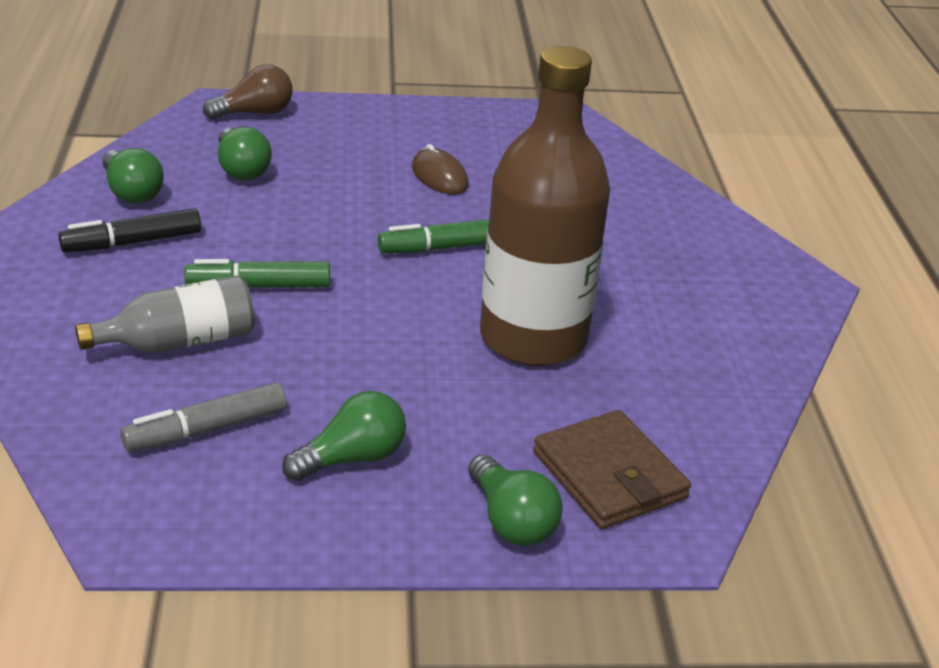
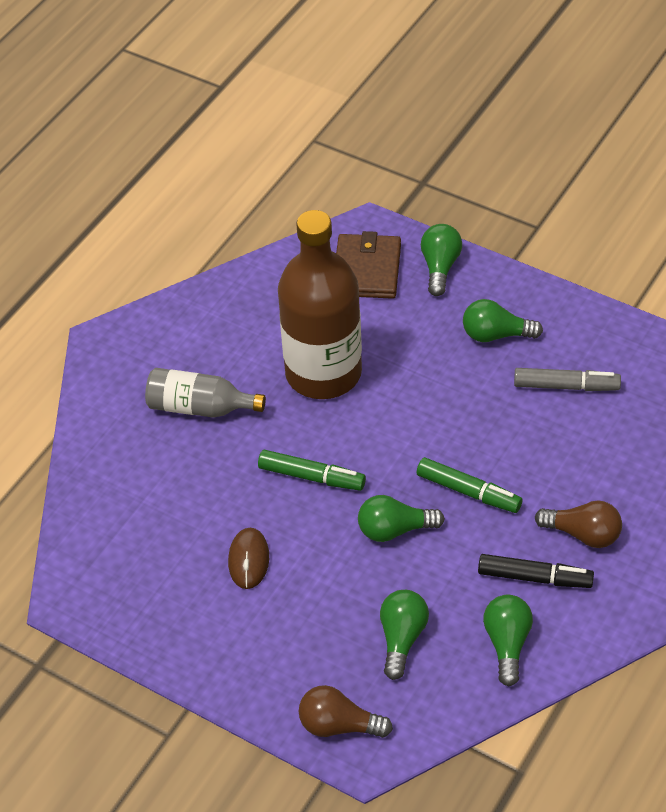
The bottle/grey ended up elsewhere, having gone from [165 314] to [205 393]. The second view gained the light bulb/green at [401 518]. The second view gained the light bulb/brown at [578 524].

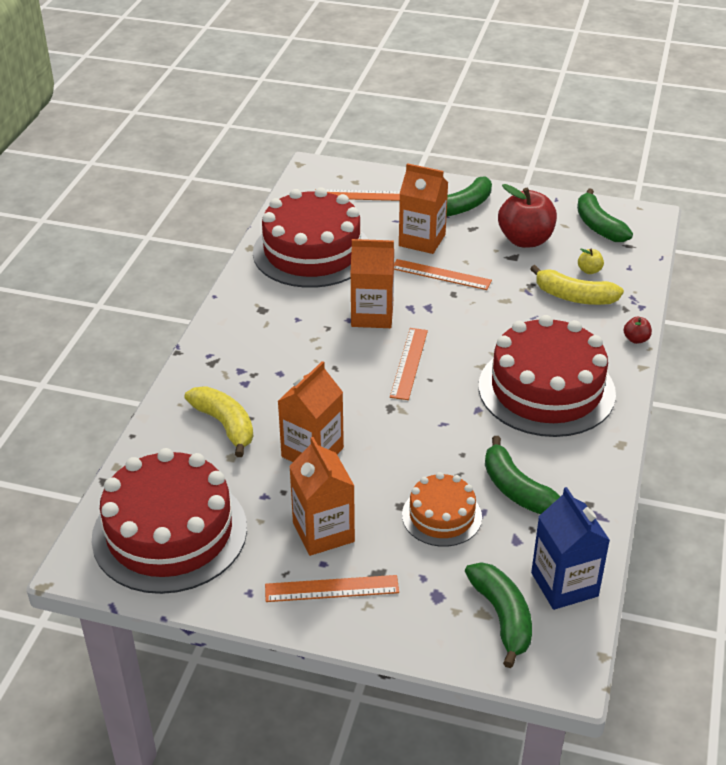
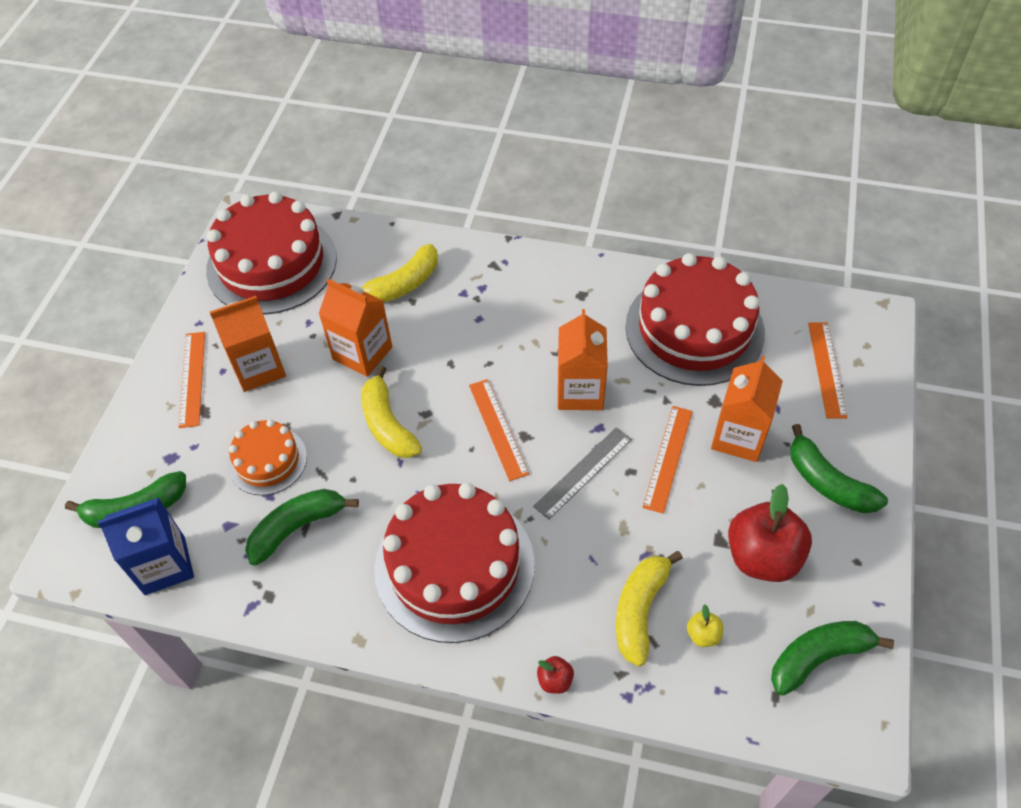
The second view gained the banana/yellow at [391 412]. The ruler/orange at [409 364] ended up facing another way, 60 degrees clockwise from before. The second view gained the ruler/grey at [582 474].

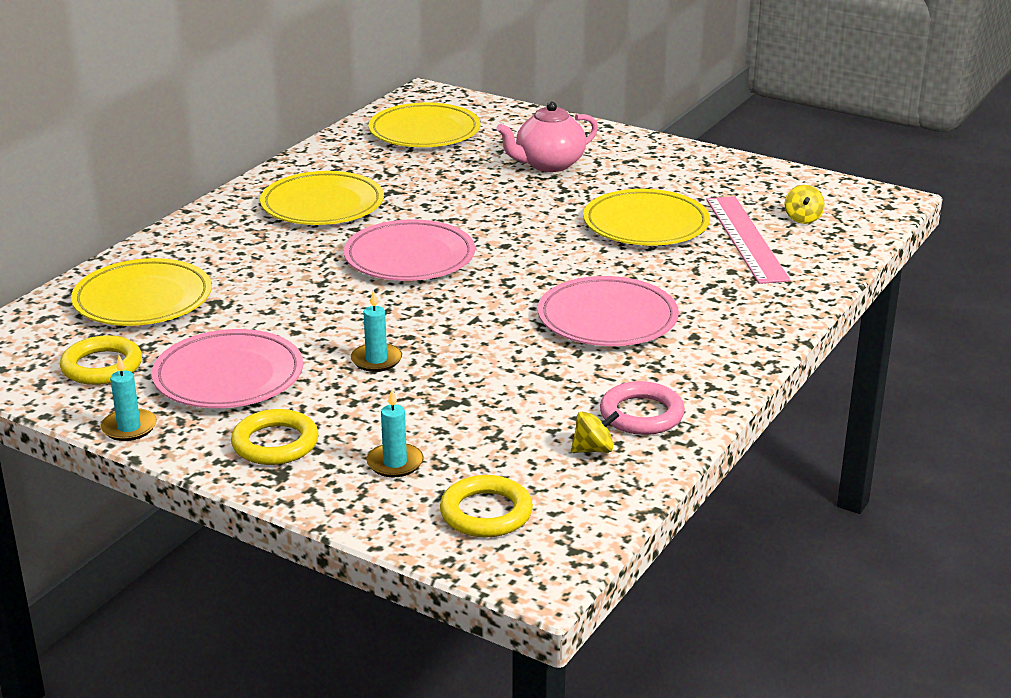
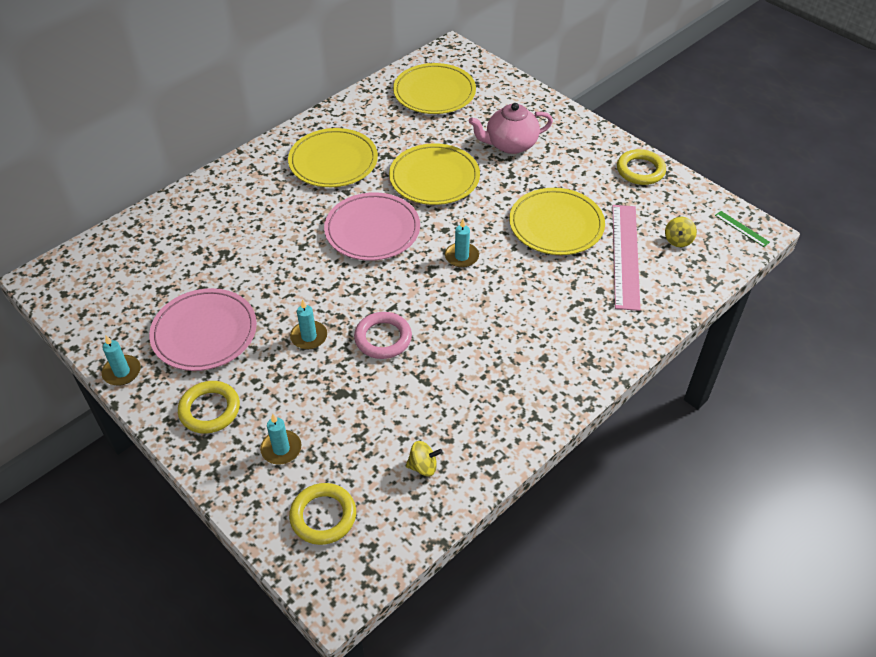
The ring/pink ended up elsewhere, having gone from [642 408] to [383 335]. The plate/yellow ended up elsewhere, having gone from [141 292] to [434 174]. The second view gained the candle/turquoise at [462 243]. The ring/yellow ended up elsewhere, having gone from [101 360] to [641 167]. The second view gained the ruler/green at [742 229]. The second view lost the plate/pink at [608 311].

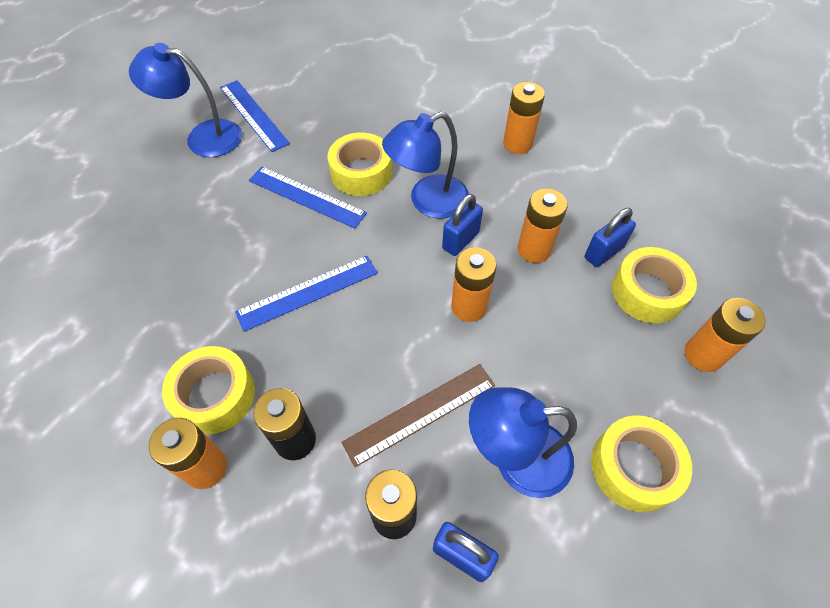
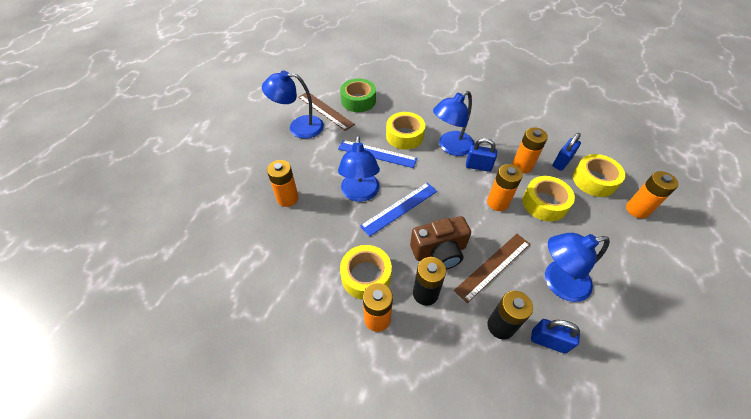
The battery/orange ended up elsewhere, having gone from [524 118] to [283 183]. What was the ruler/blue at [255 116] turned into the ruler/brown at [326 112]. The second view gained the lamp/blue at [359 169]. The second view gained the tape/green at [358 95]. The second view gained the camera/brown at [440 242]. The padlock/blue at [462 225] ended up facing another way, 75 degrees clockwise from before. The tape/yellow ended up elsewhere, having gone from [641 463] to [549 199].

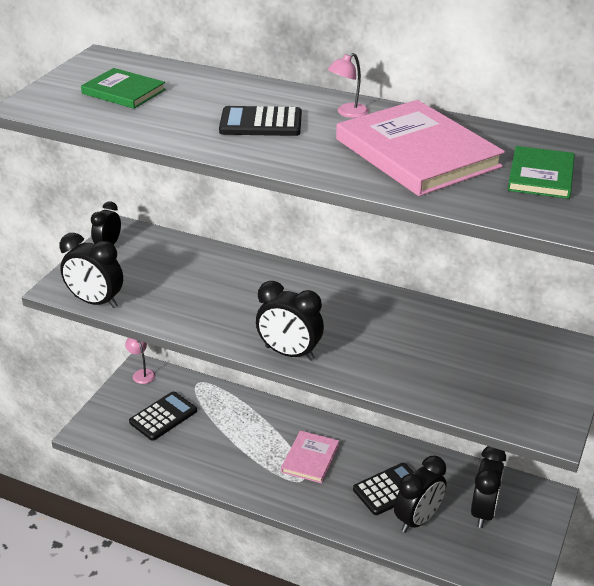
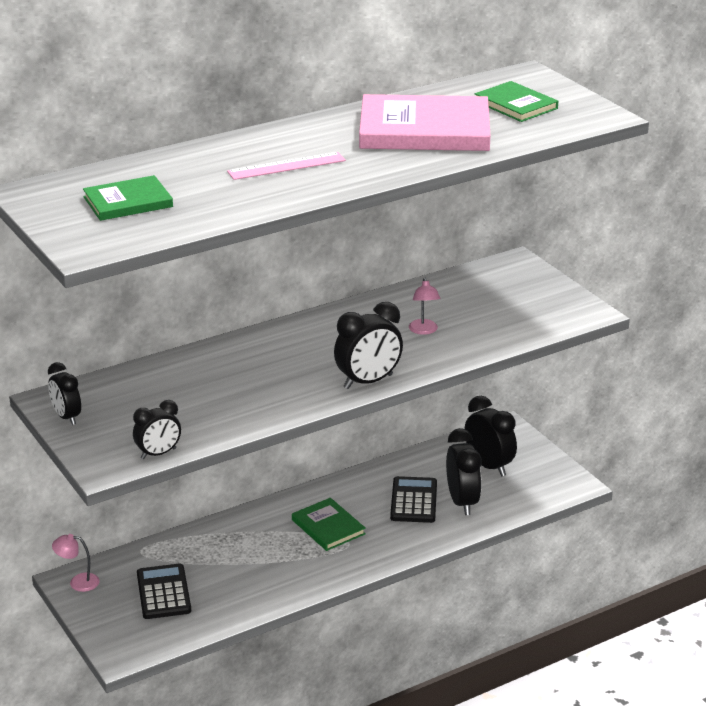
The size of the clock/black at [91 270] changed by a factor of 0.64. Where the calculator/black stood at [260 121], the ruler/pink came to stand at [286 166]. What was the book/pink at [310 456] turned into the book/green at [329 524]. The lamp/pink ended up elsewhere, having gone from [348 85] to [424 306].

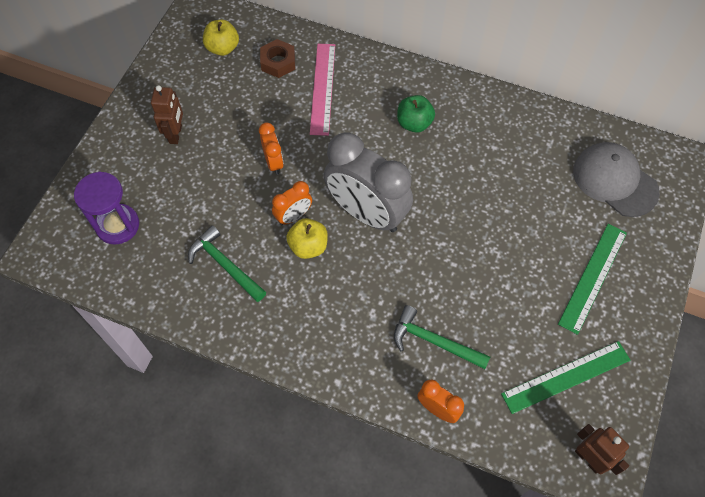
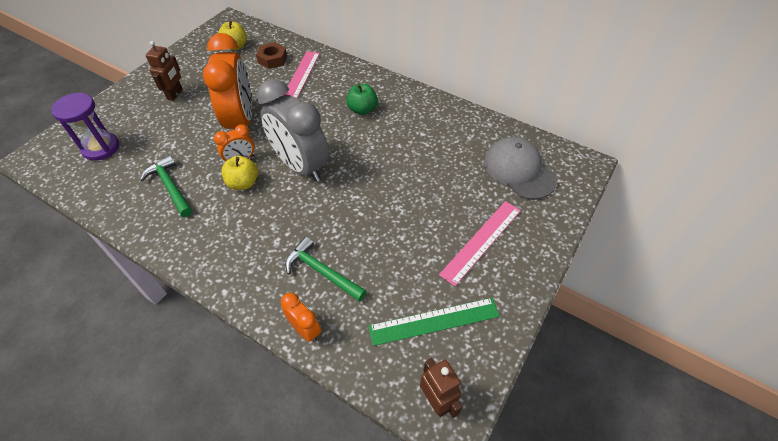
The size of the clock/orange at [271 148] changed by a factor of 2.16. What was the ruler/green at [592 279] turned into the ruler/pink at [480 243].

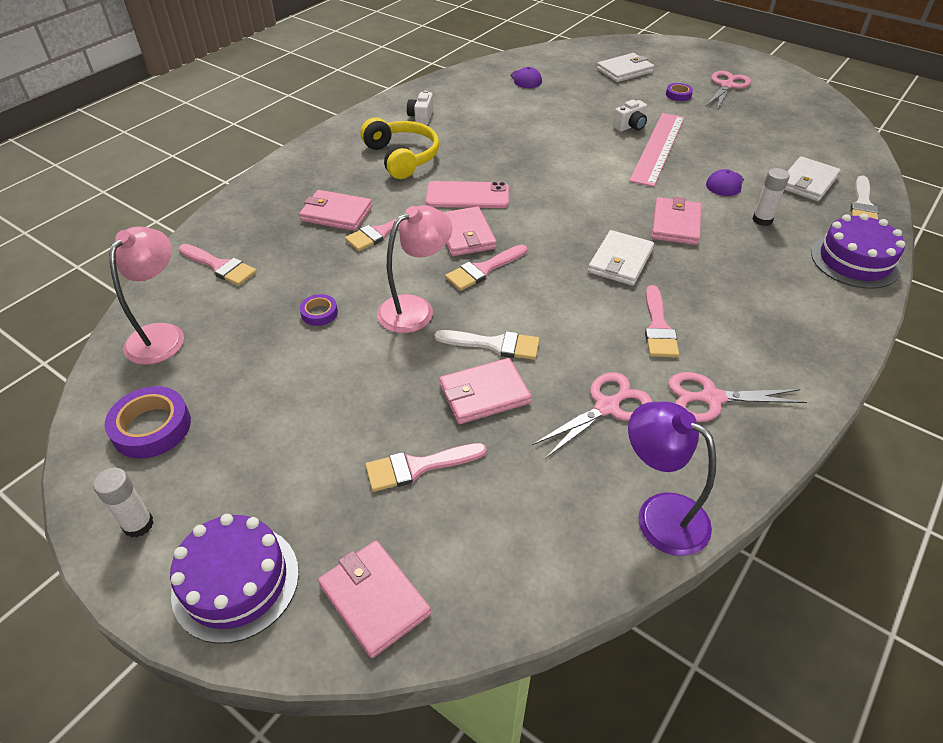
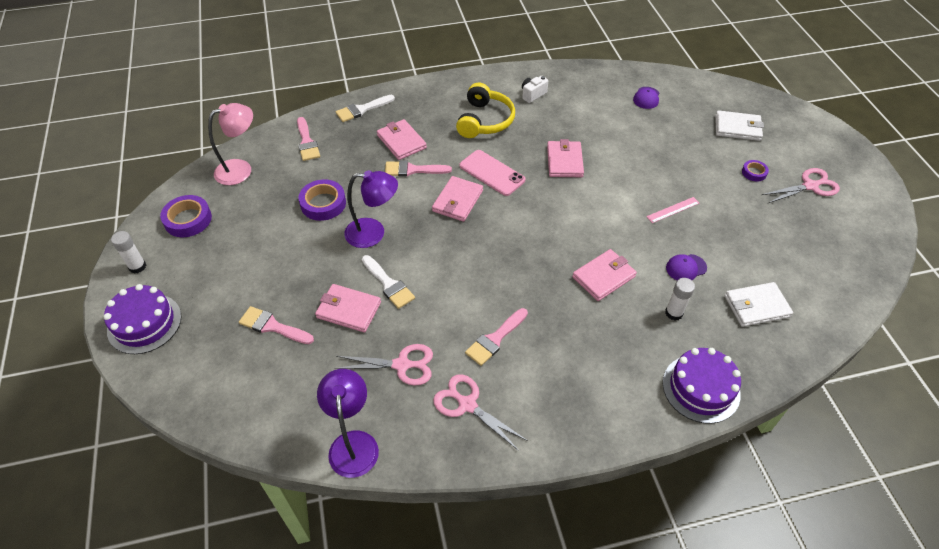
The size of the tape/purple at [319 310] changed by a factor of 1.80. The brush/white ended up elsewhere, having gone from [864 198] to [365 108]. What was the lamp/pink at [414 269] turned into the lamp/purple at [371 209]. The wallet/pink ended up elsewhere, having gone from [374 599] to [565 158]. The size of the ruler/pink at [656 150] changed by a factor of 0.46. The second view lost the brush/pink at [486 267]. The second view lost the wallet/white at [621 258]. The second view lost the camera/white at [630 116].

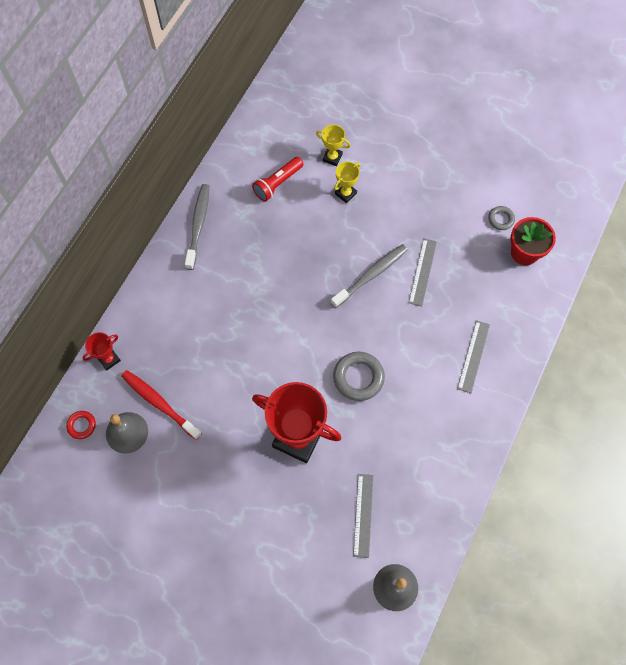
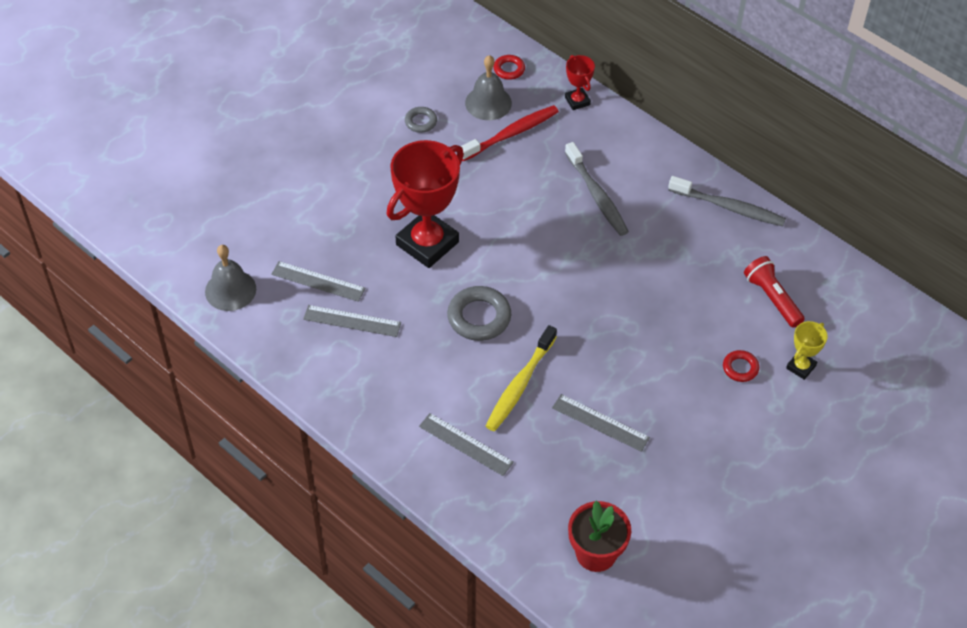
The second view gained the ruler/grey at [352 321]. The ring/grey ended up elsewhere, having gone from [501 218] to [421 120]. The second view gained the toothbrush/yellow at [521 378]. The toothbrush/grey ended up elsewhere, having gone from [369 276] to [597 189]. Where the trophy/yellow stood at [347 182], the ring/red came to stand at [741 366].

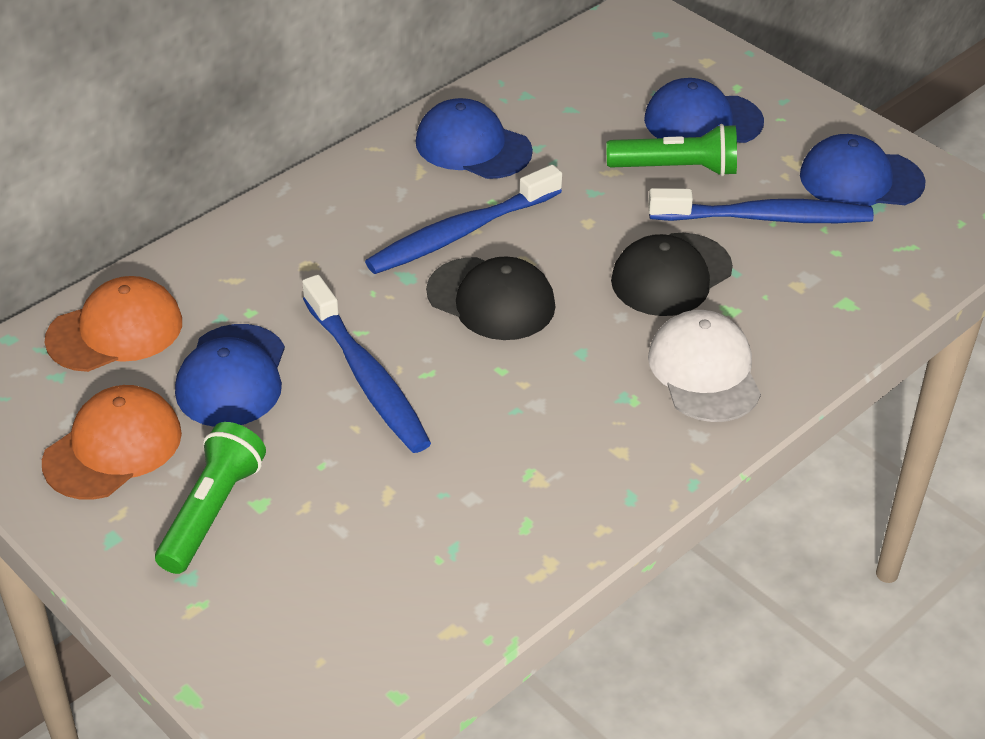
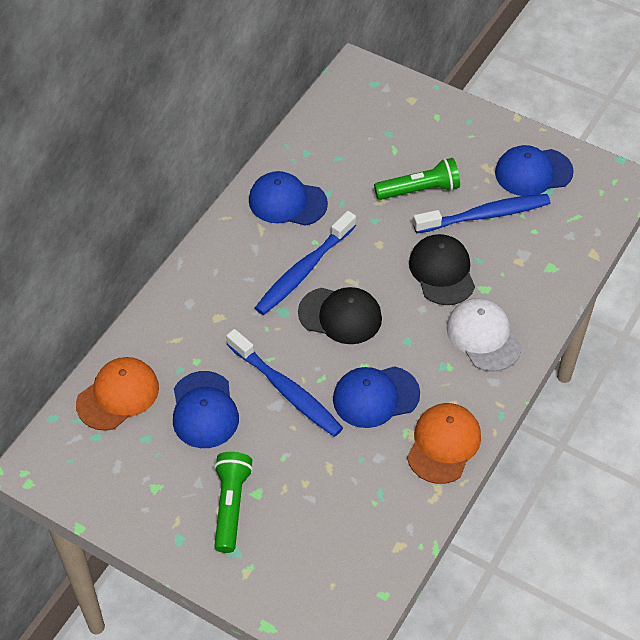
The cap/blue ended up elsewhere, having gone from [704 110] to [376 397]. The cap/orange ended up elsewhere, having gone from [112 442] to [444 443]. The cap/black at [672 274] ended up facing another way, 135 degrees clockwise from before.

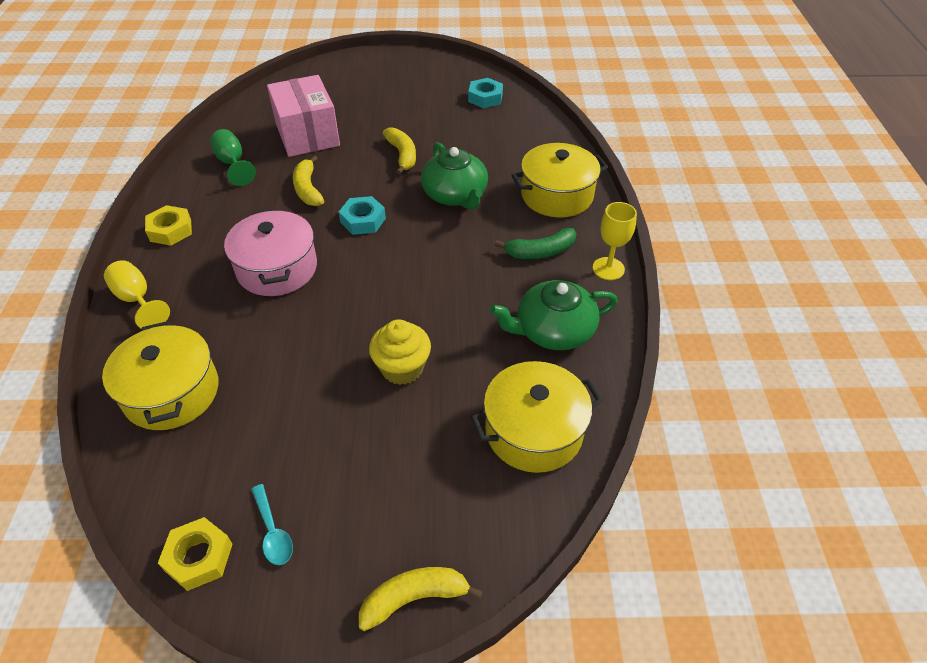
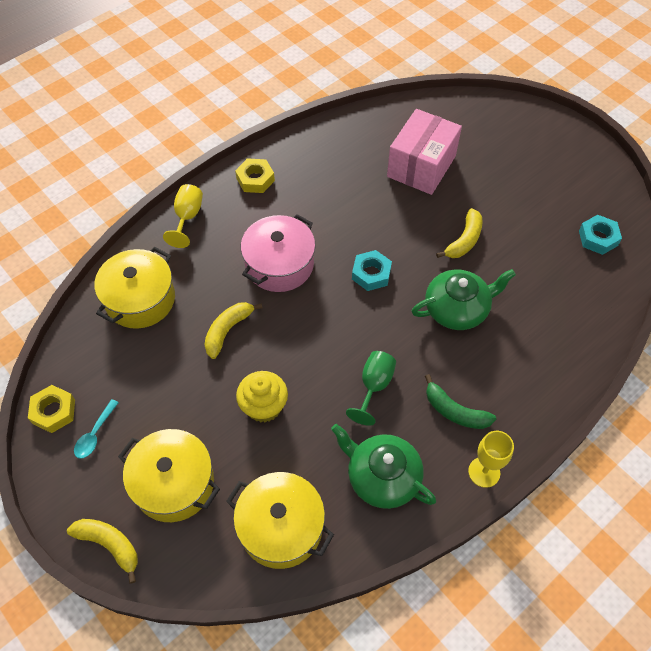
The pot/yellow ended up elsewhere, having gone from [559 180] to [169 475]. The banana/yellow ended up elsewhere, having gone from [308 180] to [233 330]. The goblet/green ended up elsewhere, having gone from [233 157] to [371 388]. The teapot/green at [454 176] ended up facing another way, 135 degrees counterclockwise from before.

